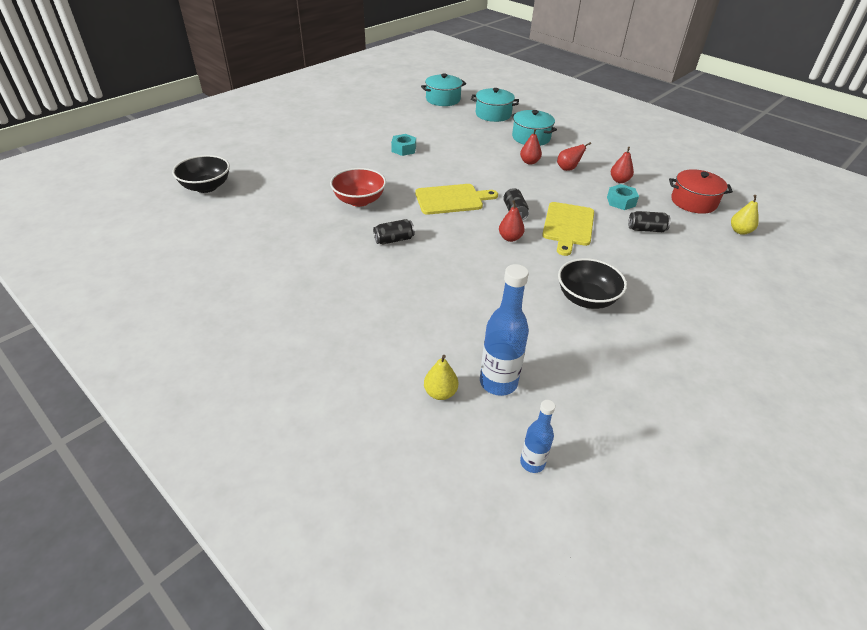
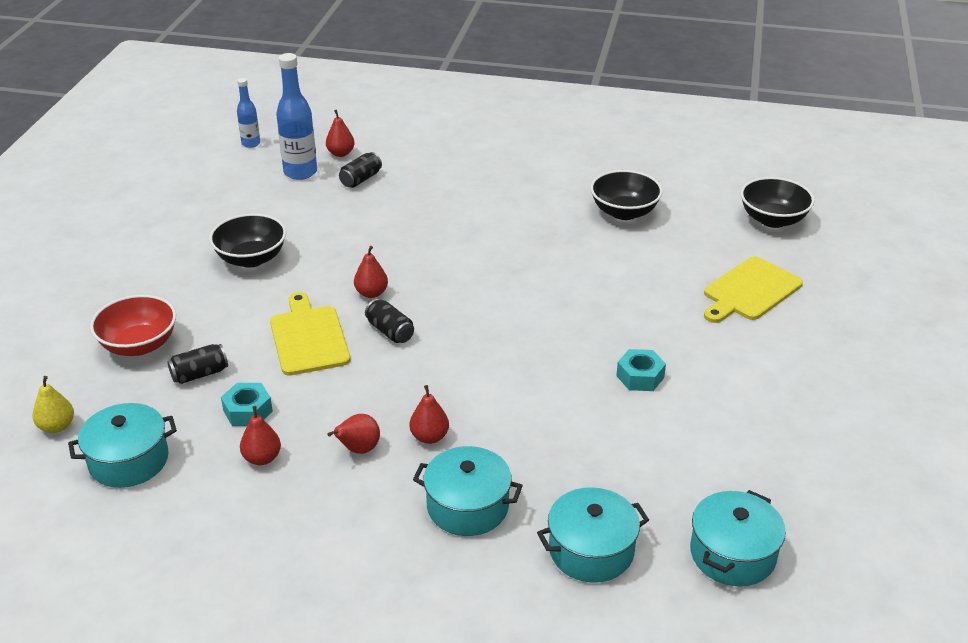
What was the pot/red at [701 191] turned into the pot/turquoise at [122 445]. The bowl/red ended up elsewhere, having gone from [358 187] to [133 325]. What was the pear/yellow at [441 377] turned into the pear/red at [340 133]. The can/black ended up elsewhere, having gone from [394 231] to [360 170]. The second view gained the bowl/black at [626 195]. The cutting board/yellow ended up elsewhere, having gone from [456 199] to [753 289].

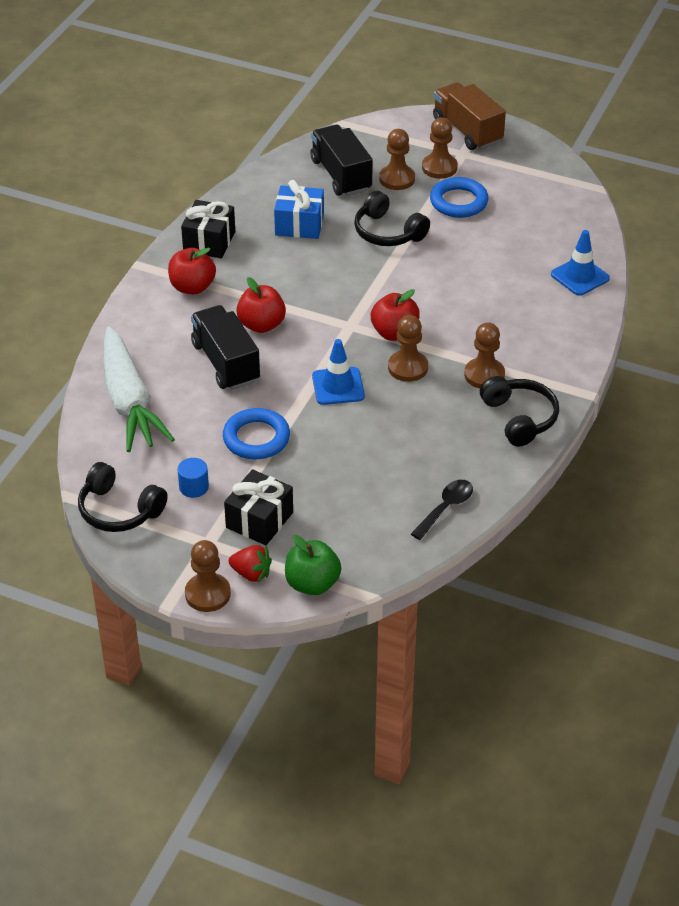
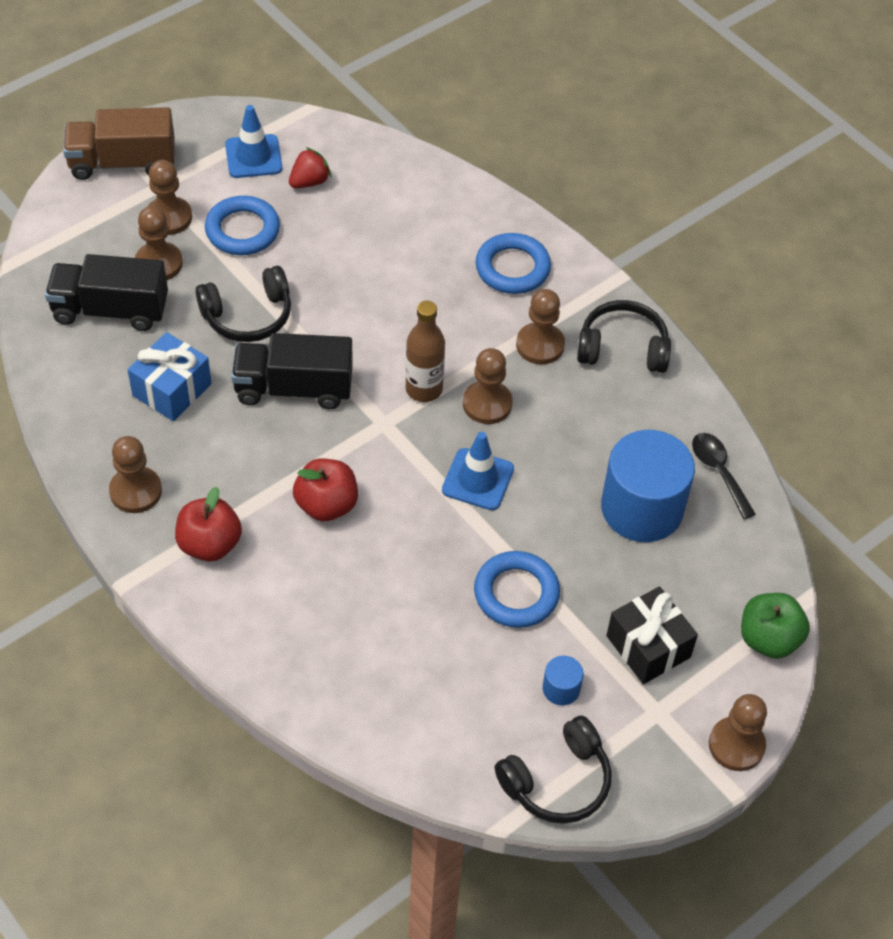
Where the gift/black stood at [208 229], the pawn/brown came to stand at [135 474]. The traffic cone/blue ended up elsewhere, having gone from [580 263] to [253 141]. The truck/black ended up elsewhere, having gone from [225 347] to [292 371]. The strawberry/red ended up elsewhere, having gone from [250 564] to [310 167]. Where the apple/red stood at [395 315], the bottle/brown came to stand at [425 351]. The second view gained the ring/blue at [513 263]. The second view gained the cylinder/blue at [648 486]. The second view lost the carrot/white at [139 389].

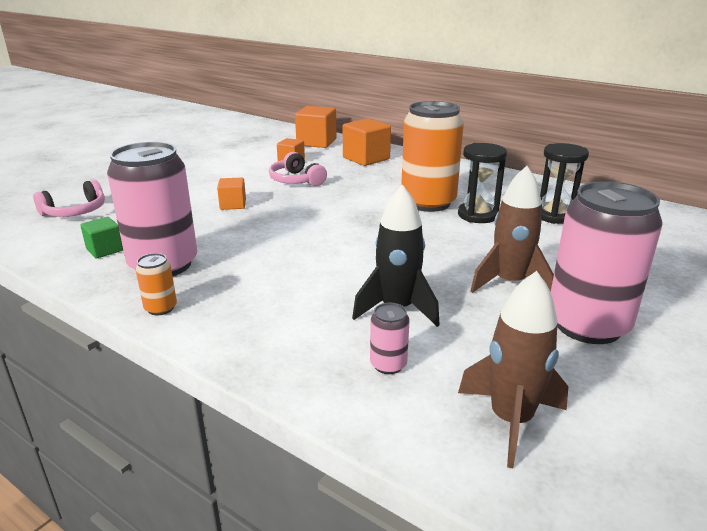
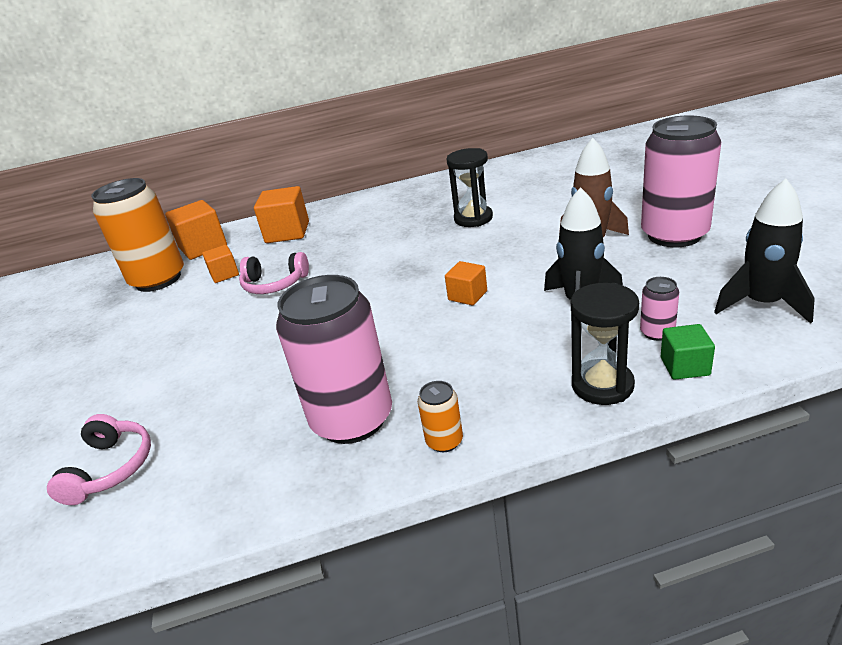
The can/orange ended up elsewhere, having gone from [432 156] to [137 235]. The cube/orange ended up elsewhere, having gone from [231 194] to [466 283]. The hourglass/black ended up elsewhere, having gone from [564 183] to [605 344]. The cube/green ended up elsewhere, having gone from [101 238] to [688 352]. What was the rocket/brown at [513 369] turned into the rocket/black at [764 251].

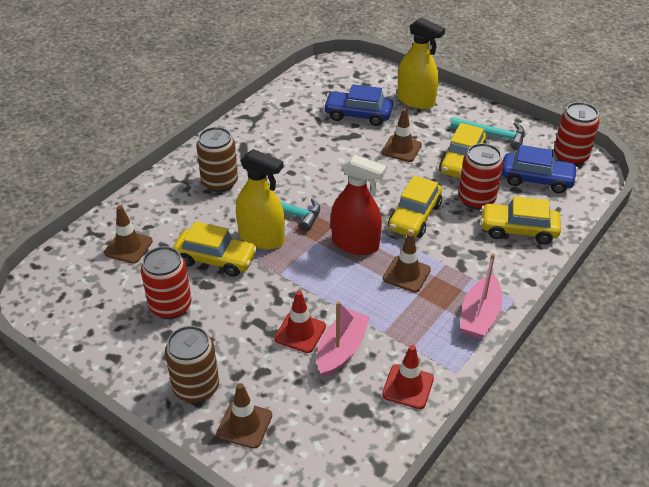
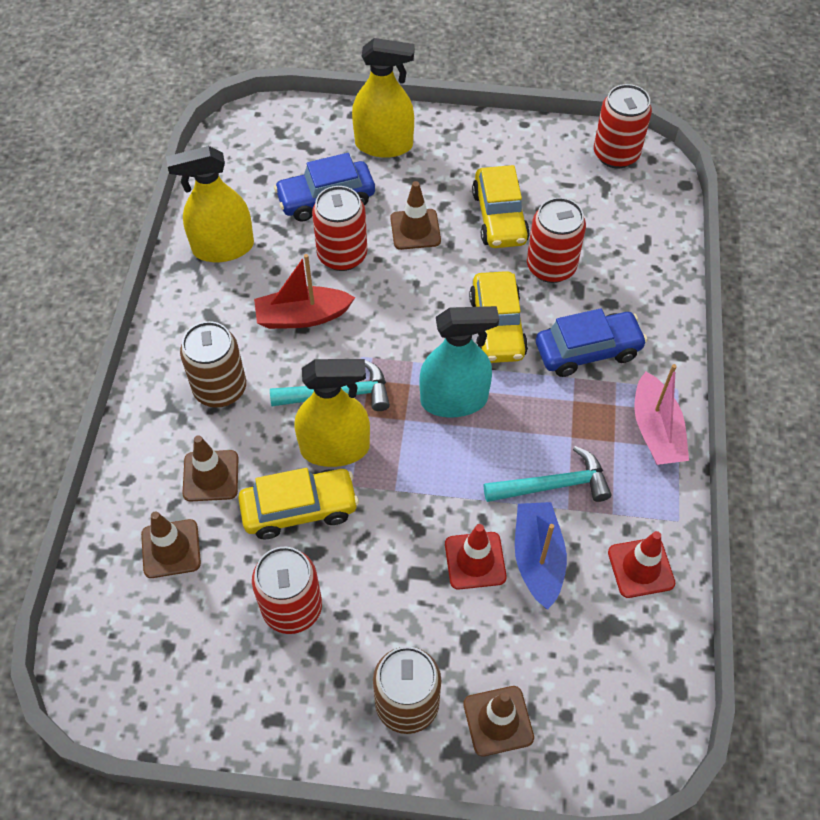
The second view gained the spray bottle/yellow at [210 204]. The traffic cone/brown ended up elsewhere, having gone from [407 262] to [210 468]. The second view gained the boat/red at [304 291]. The second view gained the can/red at [339 228]. What was the spray bottle/red at [358 205] turned into the spray bottle/turquoise at [459 362]. The hammer/turquoise ended up elsewhere, having gone from [487 133] to [547 474]. What was the boat/pink at [343 339] turned into the boat/blue at [541 556]. The car/blue ended up elsewhere, having gone from [539 169] to [591 342]. The second view lost the car/yellow at [521 220].

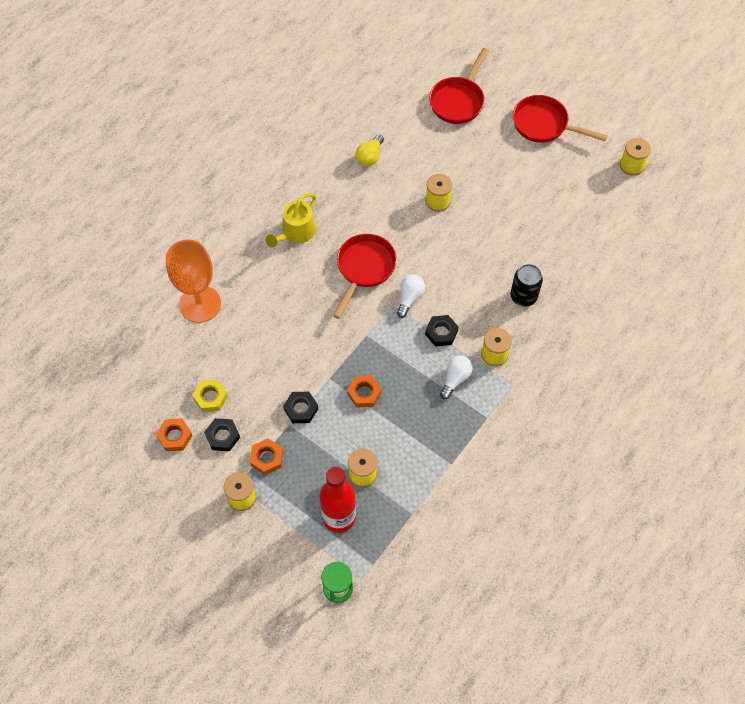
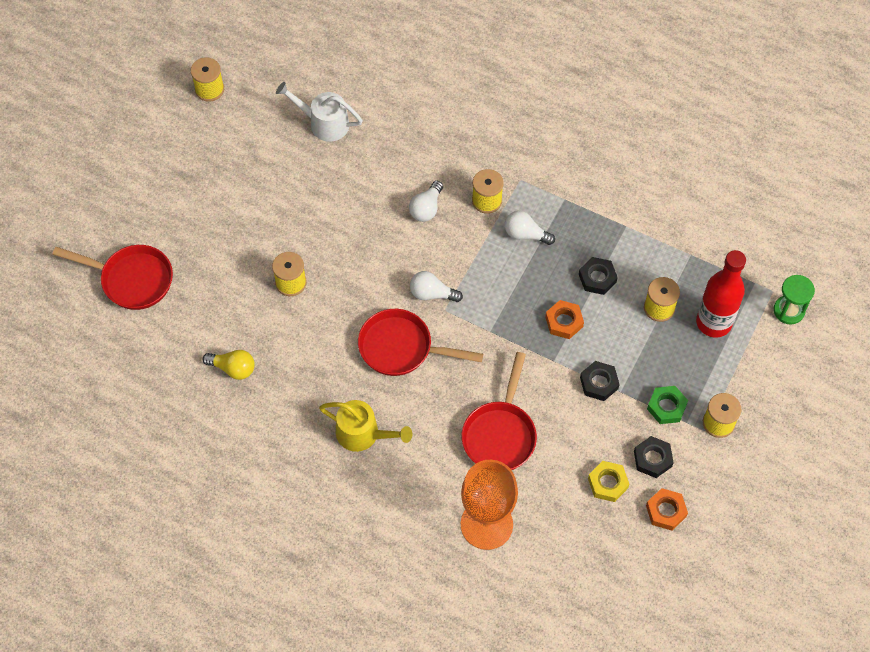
The second view gained the watering can/white at [319 112]. The second view gained the light bulb/white at [426 201]. The pan/red ended up elsewhere, having gone from [560 119] to [499 411]. The nut/black ended up elsewhere, having gone from [442 331] to [598 276]. What was the nut/orange at [266 457] turned into the nut/green at [667 405]. The second view lost the can/black at [526 285].

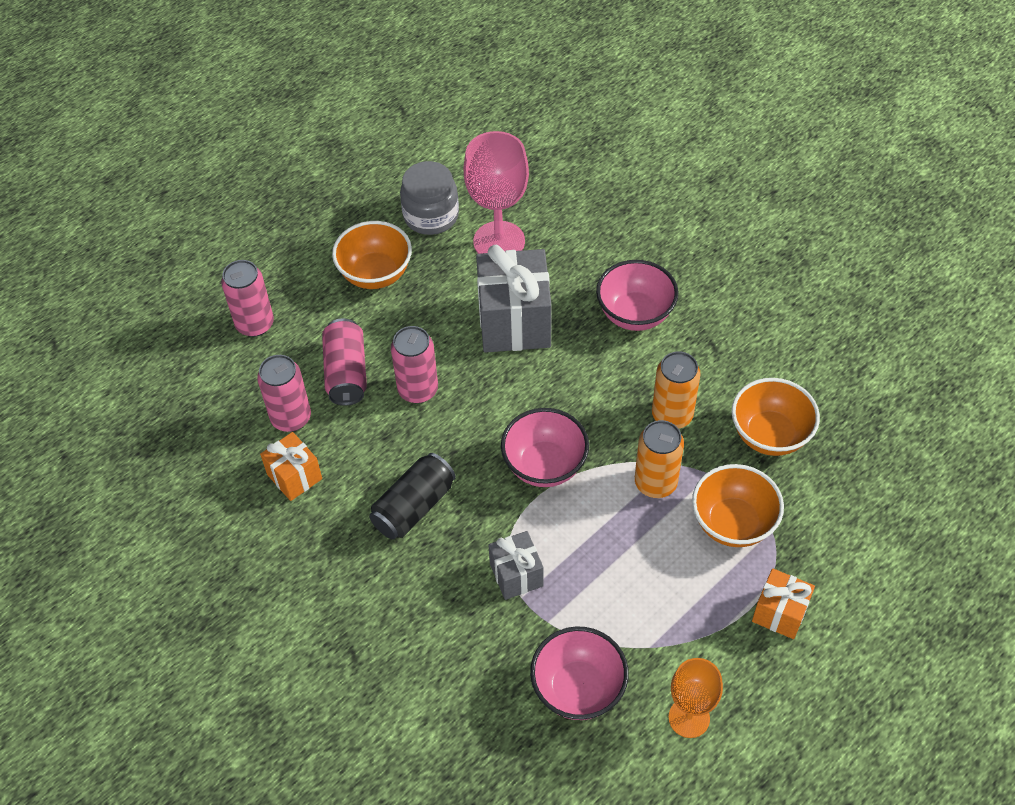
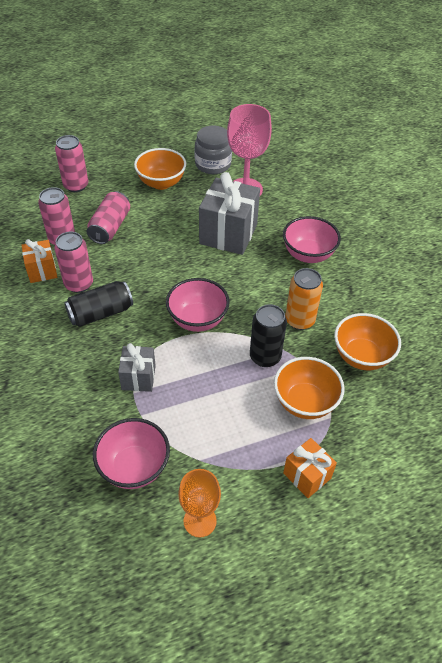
The can/pink ended up elsewhere, having gone from [414 364] to [73 262]. What was the can/orange at [659 459] turned into the can/black at [268 335].

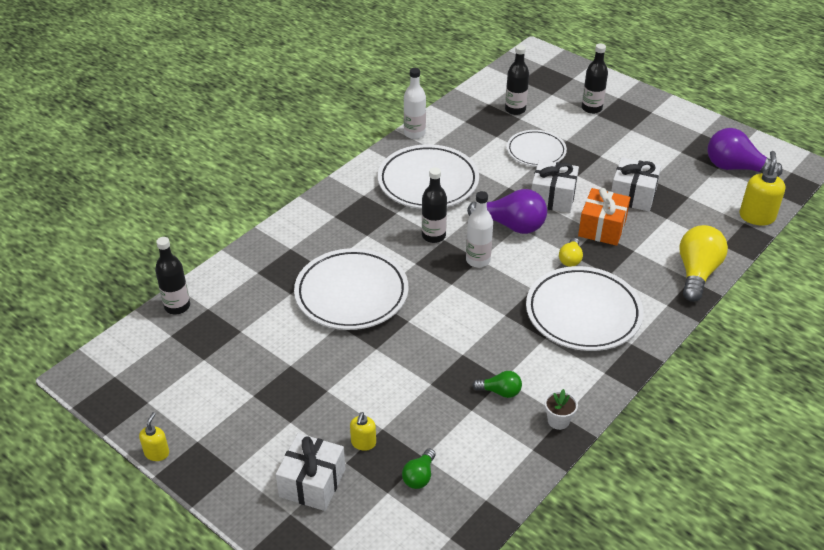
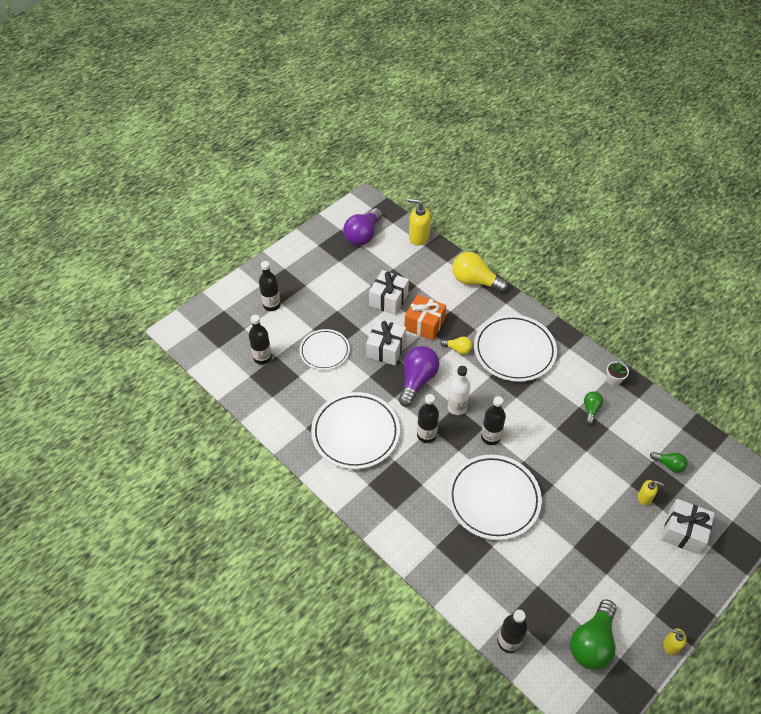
The second view gained the bottle/black at [493 420]. The second view gained the light bulb/green at [593 634]. The second view lost the bottle/white at [415 103].

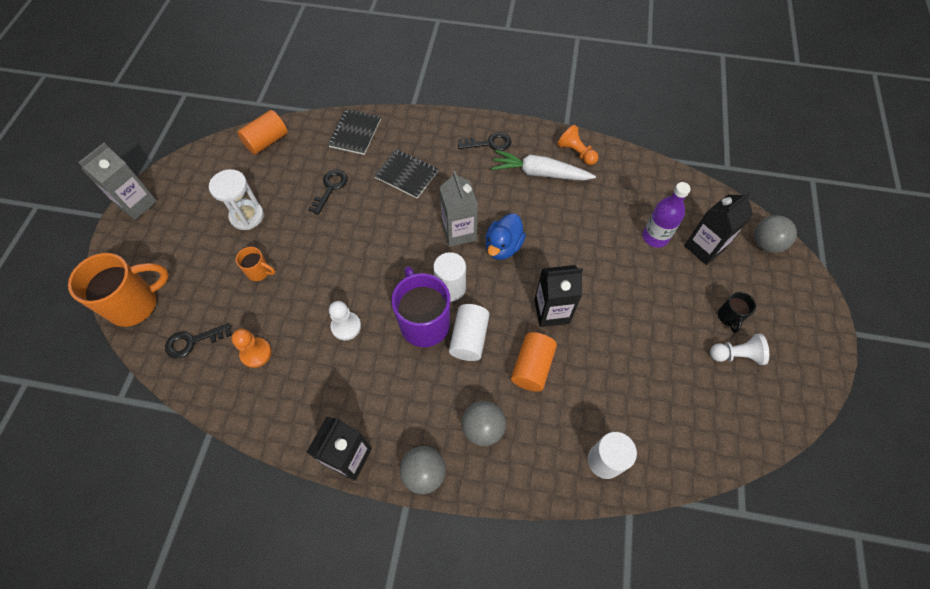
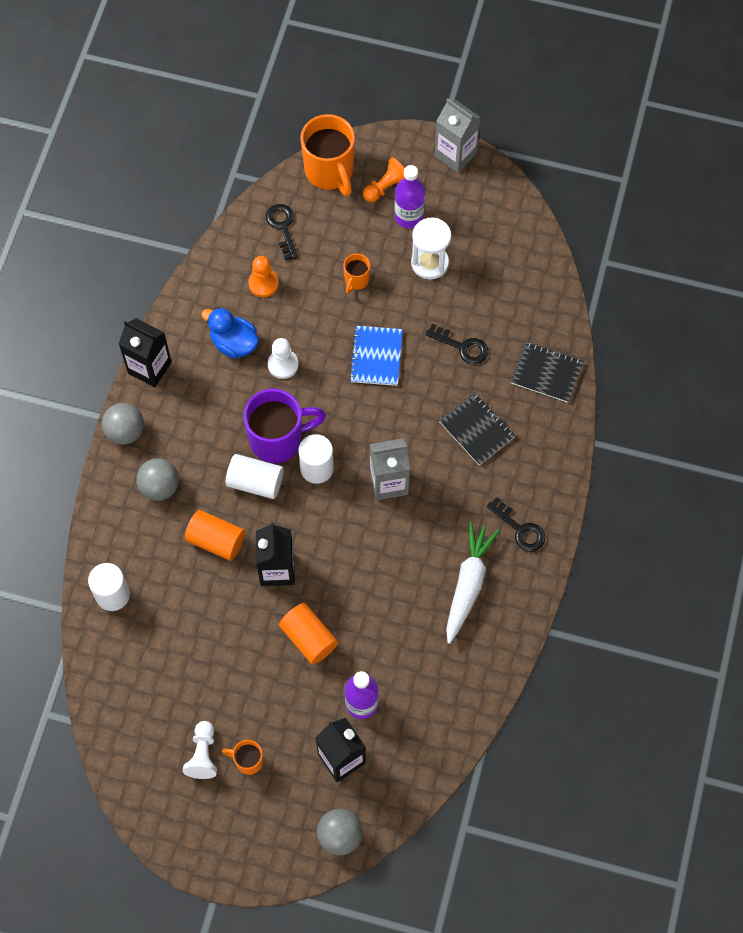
The duck/blue ended up elsewhere, having gone from [505 236] to [230 333]. What was the mug/black at [737 312] turned into the mug/orange at [242 757]. The cylinder/orange ended up elsewhere, having gone from [262 132] to [308 633]. The second view gained the notebook/blue at [376 356]. The pawn/orange ended up elsewhere, having gone from [577 145] to [384 179]. The second view gained the bottle/purple at [410 197]. The notebook/black at [406 174] ended up facing another way, 75 degrees counterclockwise from before. The key/black at [484 141] ended up facing another way, 45 degrees counterclockwise from before.

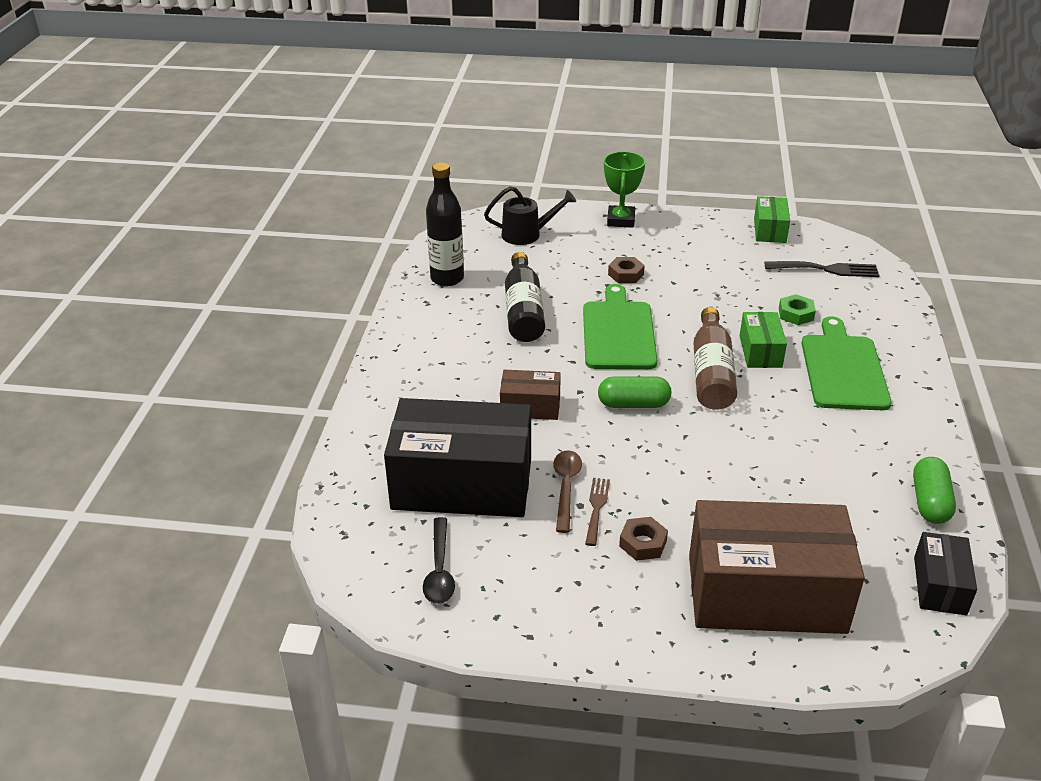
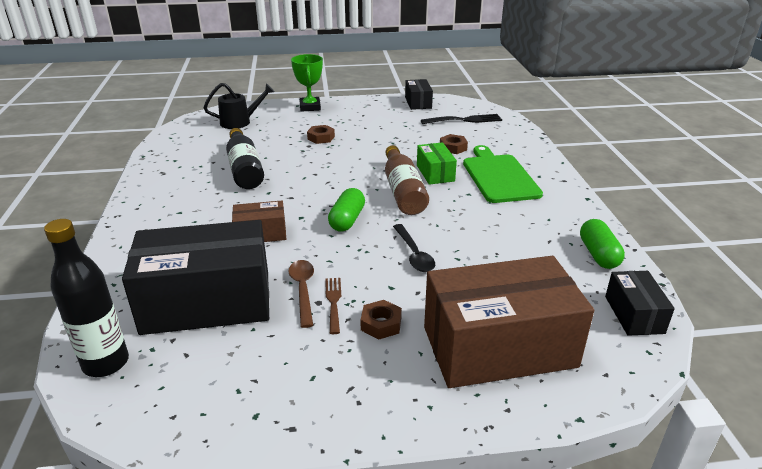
The bottle/black ended up elsewhere, having gone from [445 224] to [86 298]. The capsule/green at [634 392] ended up facing another way, 60 degrees counterclockwise from before. The spoon/black ended up elsewhere, having gone from [439 560] to [414 248]. What was the box/green at [772 219] turned into the box/black at [419 94]. What was the nut/green at [797 309] turned into the nut/brown at [454 144]. The second view lost the cutting board/green at [620 326].

